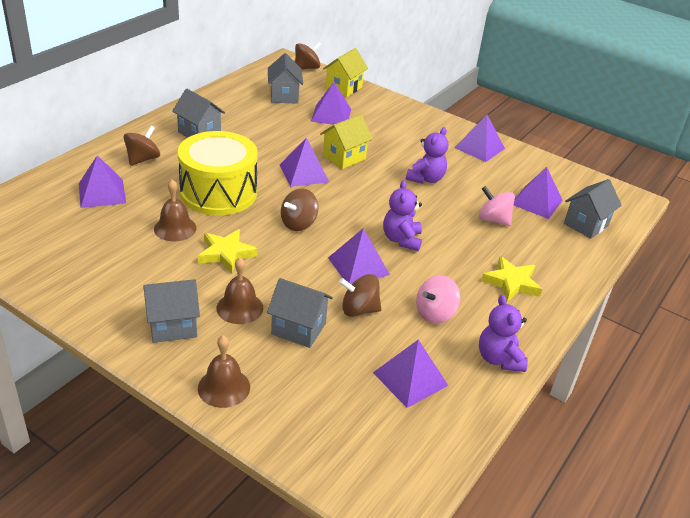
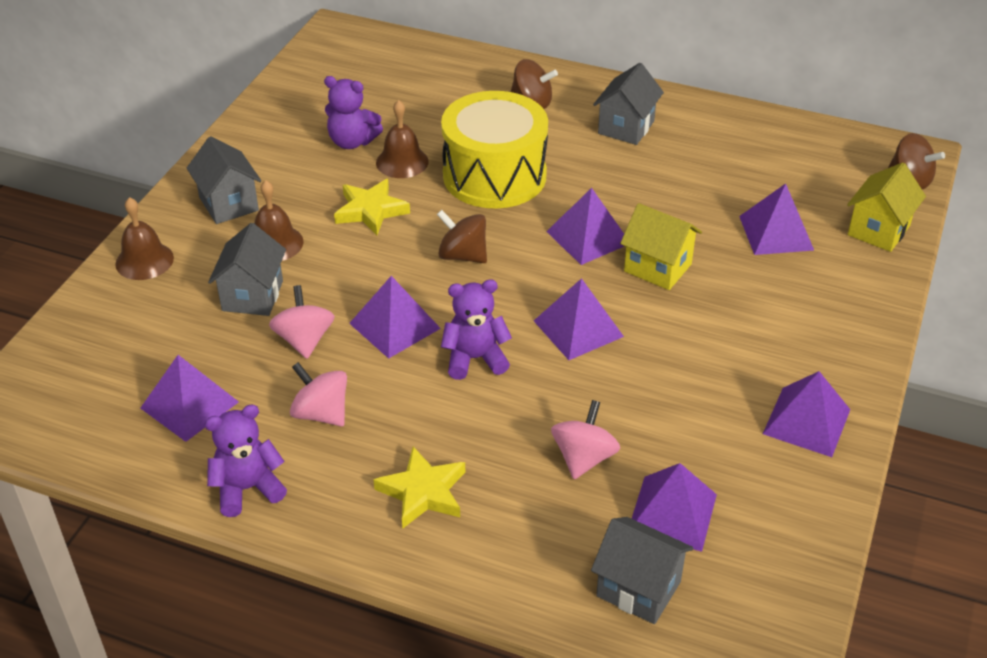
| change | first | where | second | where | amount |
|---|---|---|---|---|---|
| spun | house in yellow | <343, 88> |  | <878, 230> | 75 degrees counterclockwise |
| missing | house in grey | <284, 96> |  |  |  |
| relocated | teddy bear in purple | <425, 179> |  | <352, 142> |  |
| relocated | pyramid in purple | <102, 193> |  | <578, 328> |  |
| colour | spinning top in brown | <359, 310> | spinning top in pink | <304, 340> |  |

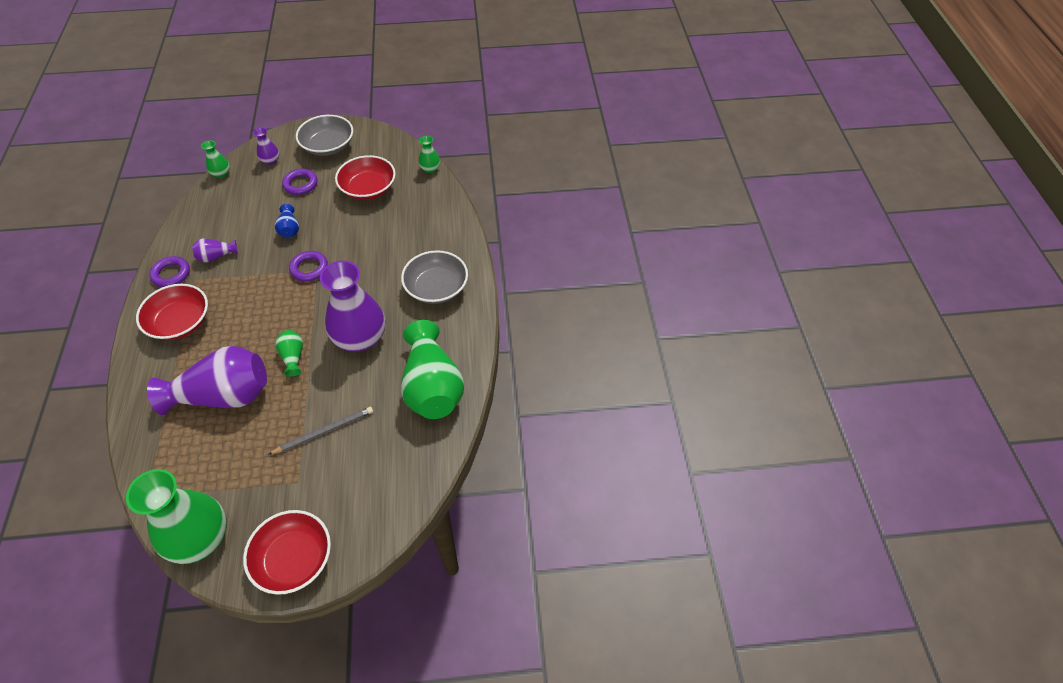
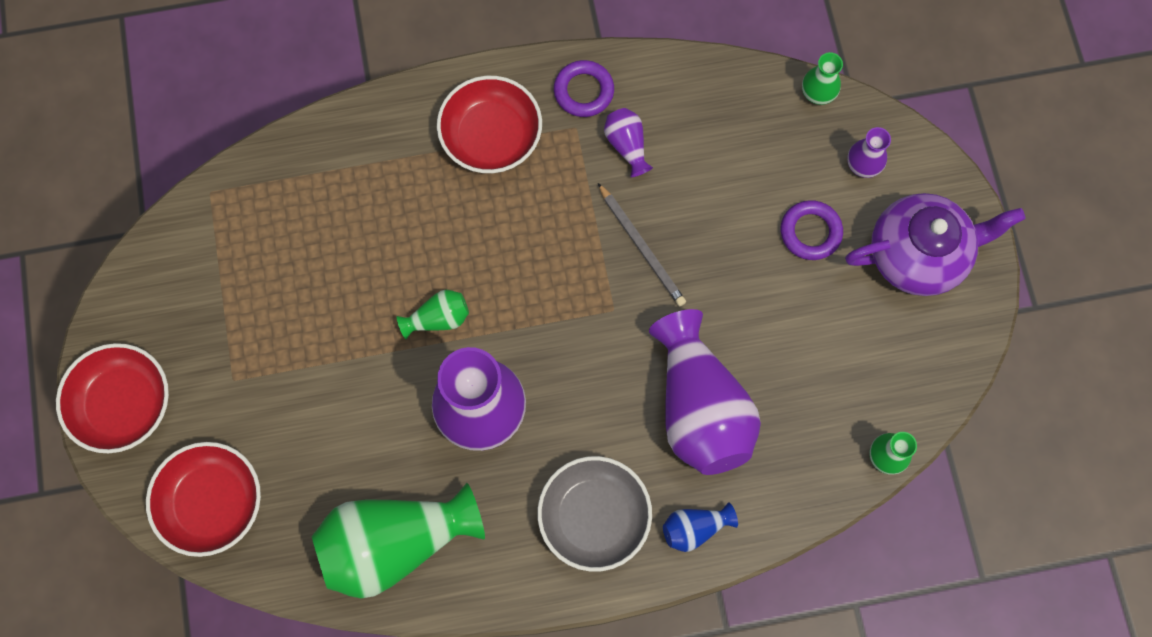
| change | first | where | second | where | amount |
|---|---|---|---|---|---|
| exchanged | bowl in grey | <328, 146> | teapot in purple | <918, 255> |  |
| relocated | bowl in red | <368, 189> |  | <212, 502> |  |
| relocated | vase in blue | <289, 229> |  | <694, 528> |  |
| missing | ring in purple | <309, 268> |  |  |  |
| relocated | vase in purple | <224, 396> |  | <699, 408> |  |
| relocated | pencil in grey | <324, 431> |  | <641, 247> |  |
| missing | vase in green | <200, 538> |  |  |  |

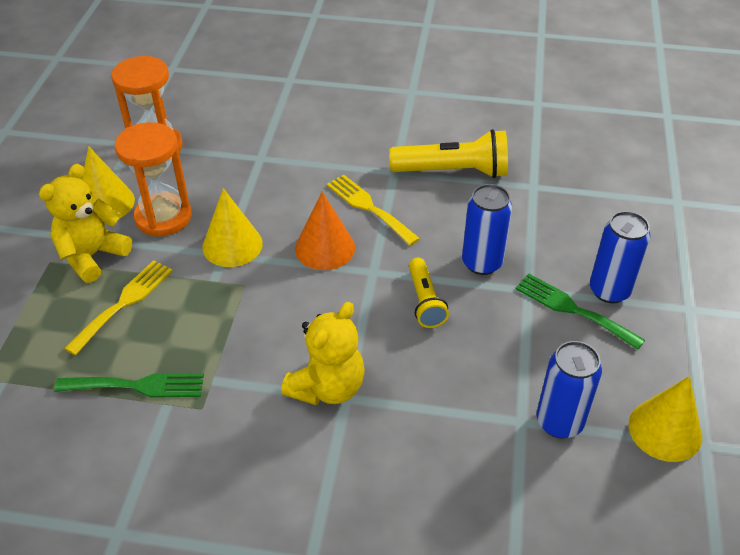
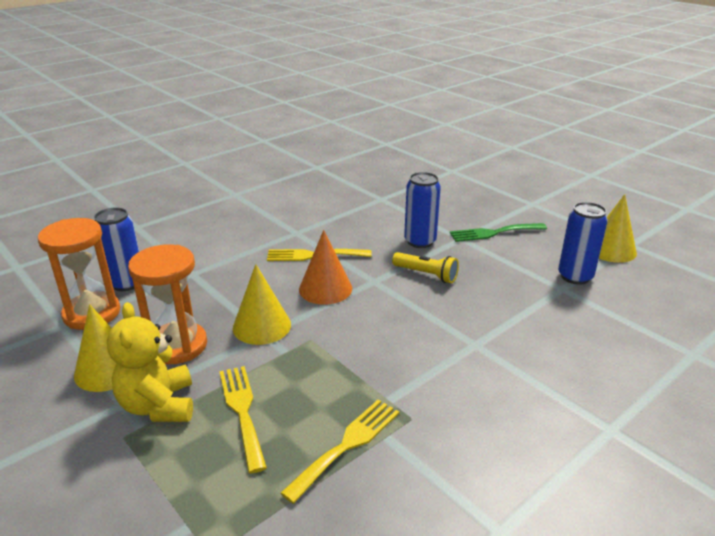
| change | first | where | second | where | amount |
|---|---|---|---|---|---|
| missing | flashlight in yellow | <453, 171> |  |  |  |
| relocated | can in blue | <609, 290> |  | <126, 283> |  |
| missing | teddy bear in yellow | <327, 387> |  |  |  |
| colour | fork in green | <138, 386> | fork in yellow | <347, 445> |  |

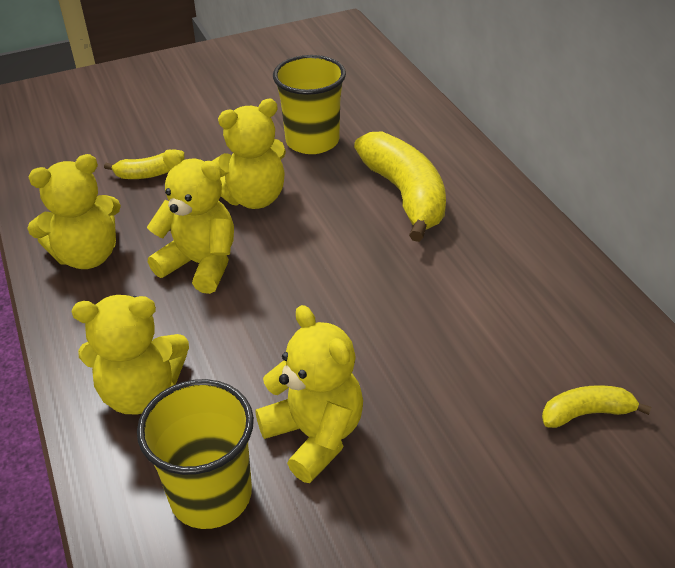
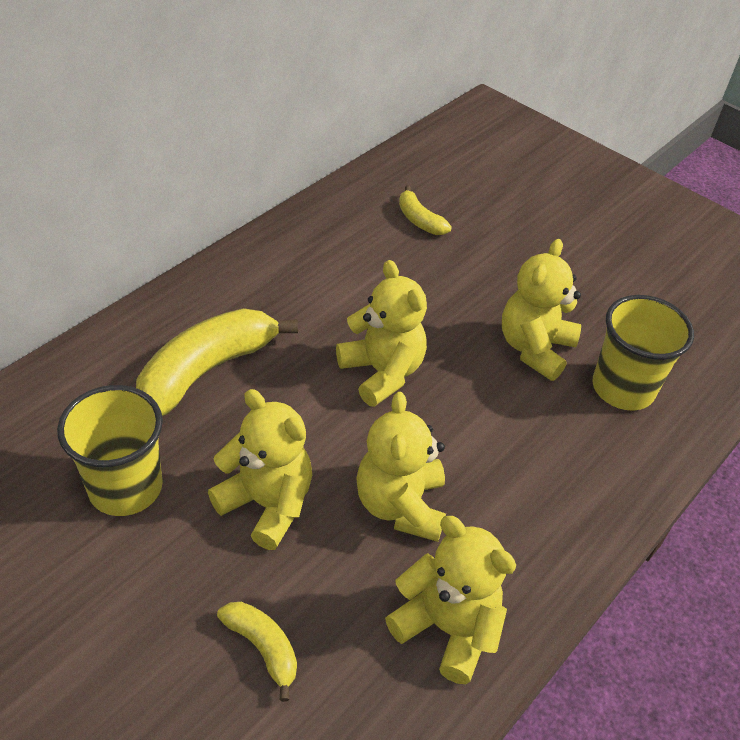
| change | first | where | second | where | amount |
|---|---|---|---|---|---|
| relocated | teddy bear in yellow | <141, 392> |  | <382, 372> |  |

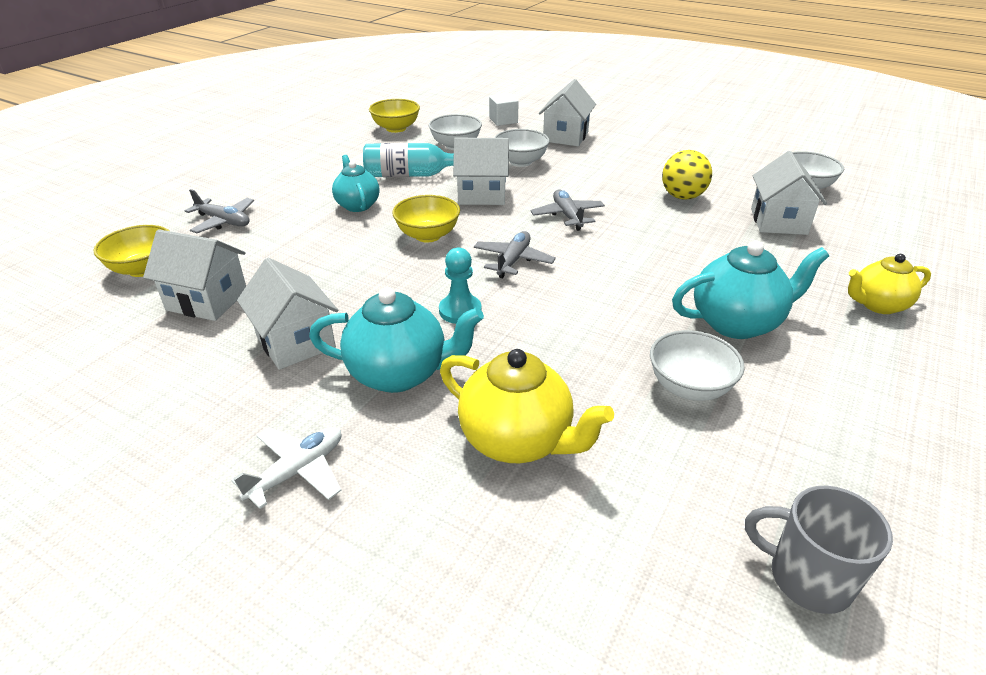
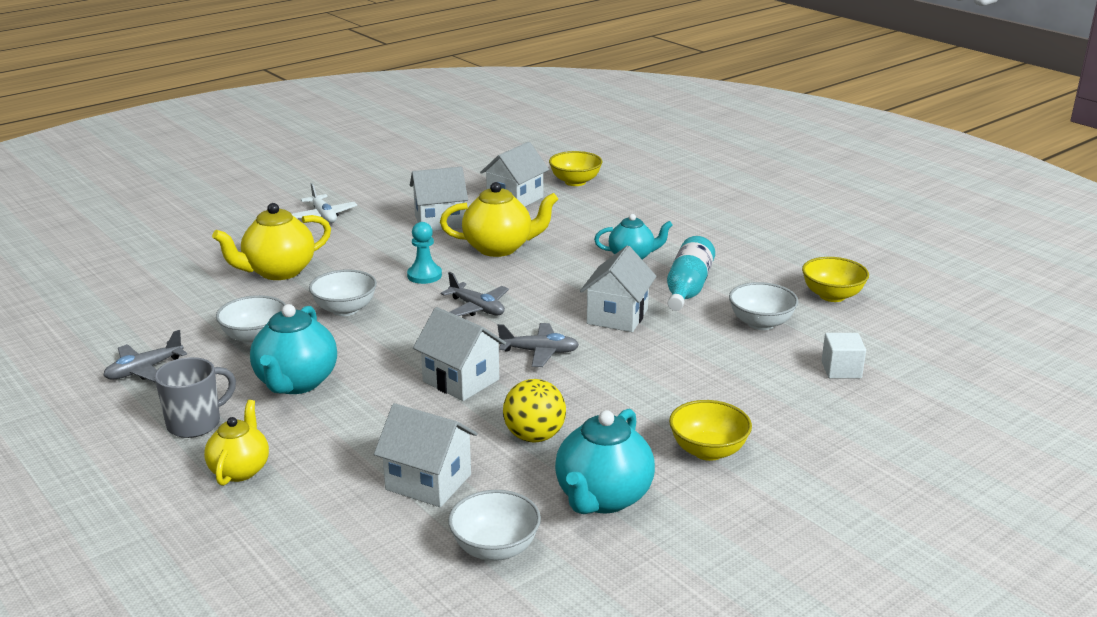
| change | first | where | second | where | amount |
|---|---|---|---|---|---|
| relocated | house in white | <565, 137> |  | <461, 380> |  |
| relocated | bowl in white | <520, 162> |  | <345, 309> |  |
| relocated | plane in grey | <224, 221> |  | <144, 370> |  |
| relocated | bowl in yellow | <428, 235> |  | <708, 451> |  |
| relocated | teapot in turquoise | <399, 374> |  | <602, 498> |  |
| relocated | mug in grey | <807, 577> |  | <196, 423> |  |
| appeared |  |  | teapot in yellow | <499, 248> |  |

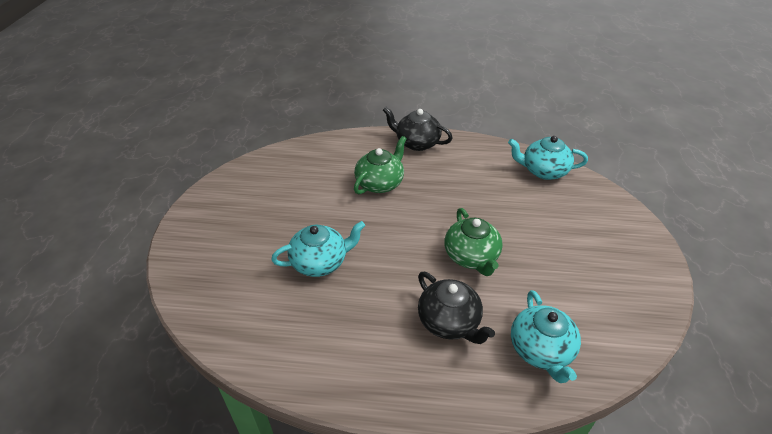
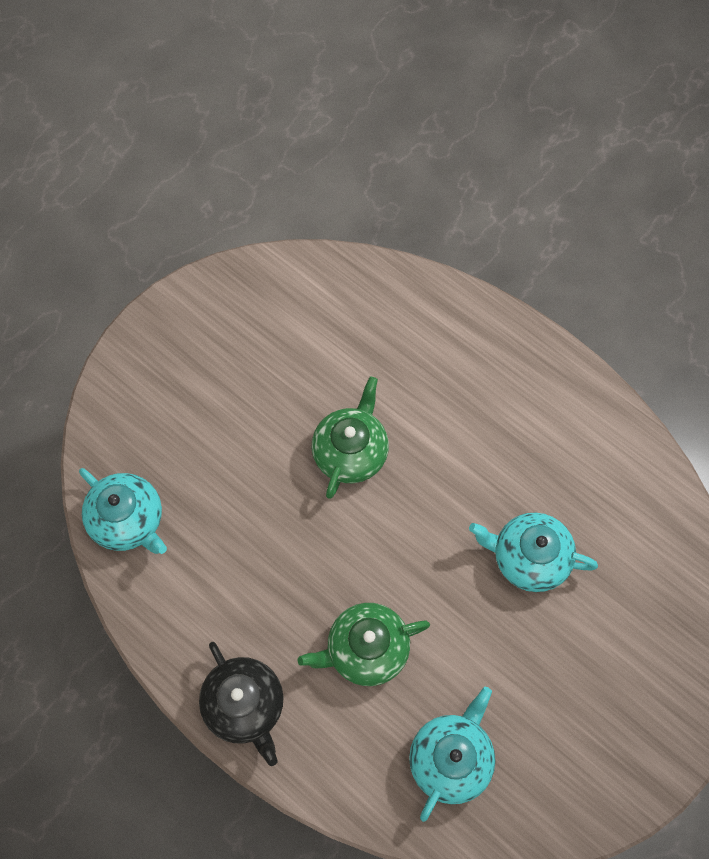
| change | first | where | second | where | amount |
|---|---|---|---|---|---|
| missing | teapot in black | <449, 322> |  |  |  |
| relocated | teapot in turquoise | <541, 350> |  | <451, 758> |  |

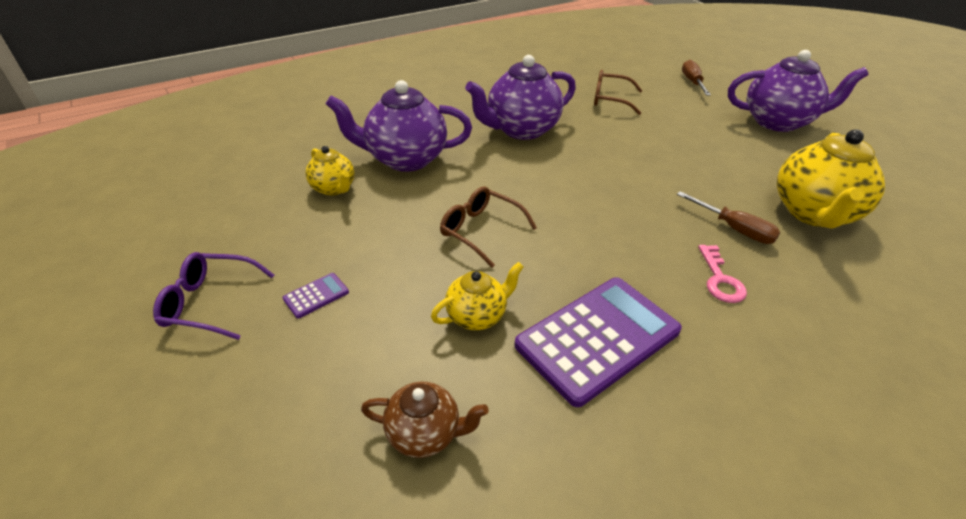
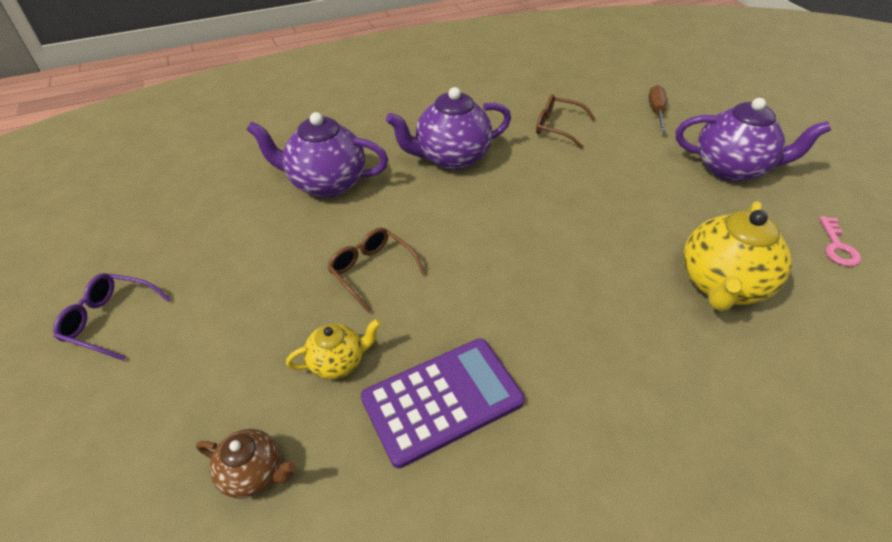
| change | first | where | second | where | amount |
|---|---|---|---|---|---|
| missing | teapot in yellow | <334, 188> |  |  |  |
| missing | screwdriver in brown | <734, 229> |  |  |  |
| relocated | key in pink | <720, 279> |  | <837, 246> |  |
| missing | calculator in purple | <316, 295> |  |  |  |

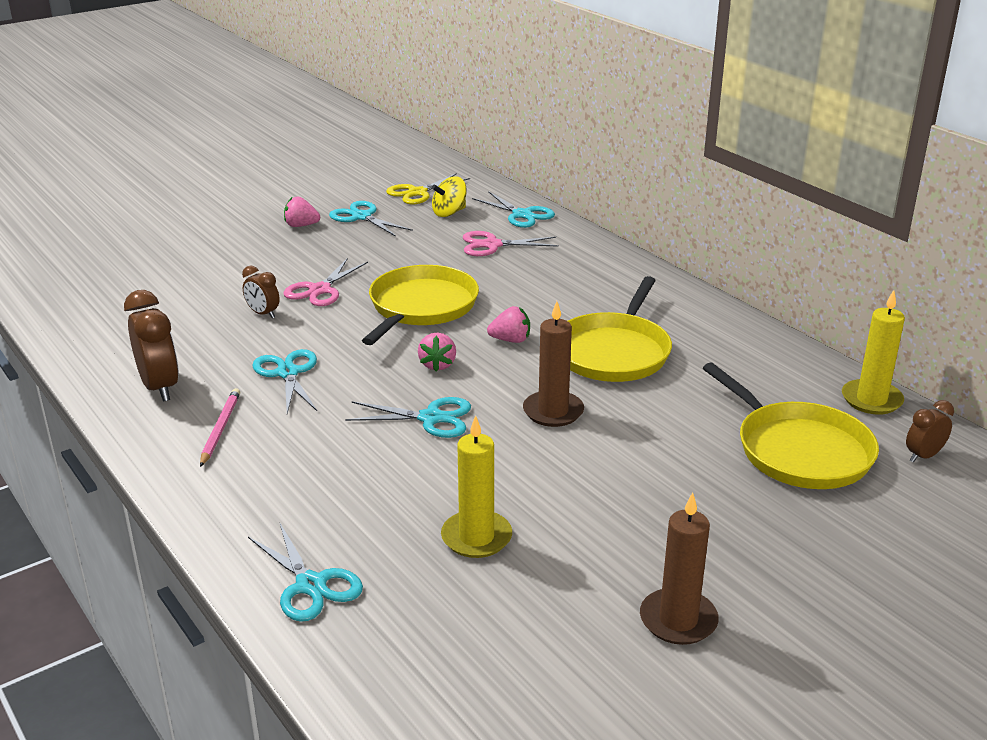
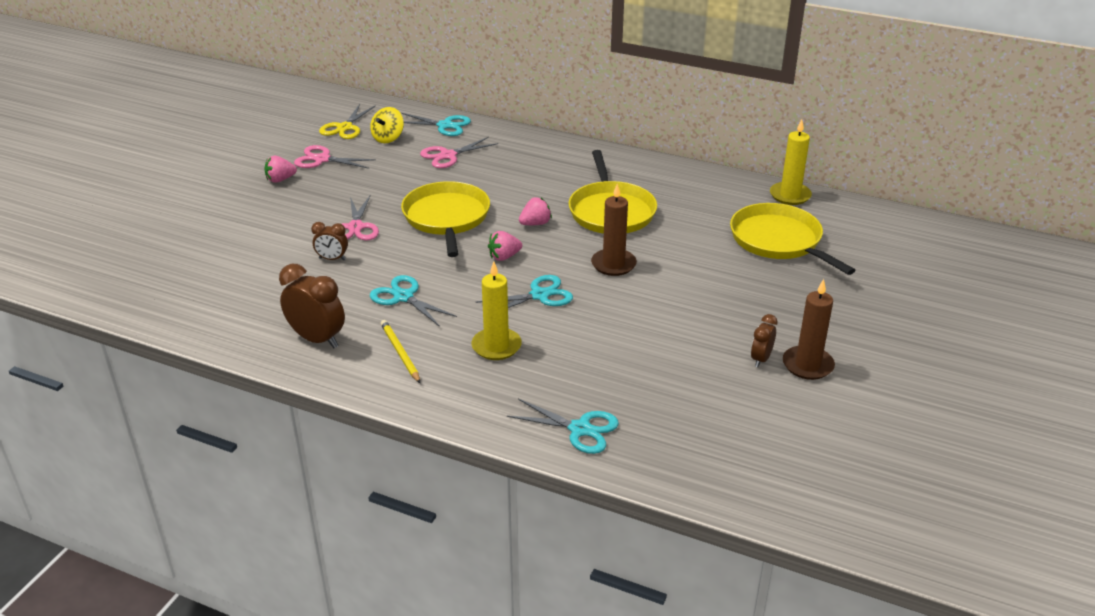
| change | first | where | second | where | amount |
|---|---|---|---|---|---|
| colour | scissors in turquoise | <362, 217> | scissors in pink | <322, 159> |  |
| spun | strawberry in pink | <437, 365> |  | <504, 257> | 90 degrees clockwise |
| spun | pan in yellow | <798, 450> |  | <779, 241> | 150 degrees counterclockwise |
| colour | pencil in pink | <220, 429> | pencil in yellow | <400, 353> |  |
| relocated | clock in brown | <923, 456> |  | <761, 359> |  |
| relocated | candle in yellow | <476, 537> |  | <496, 346> |  |

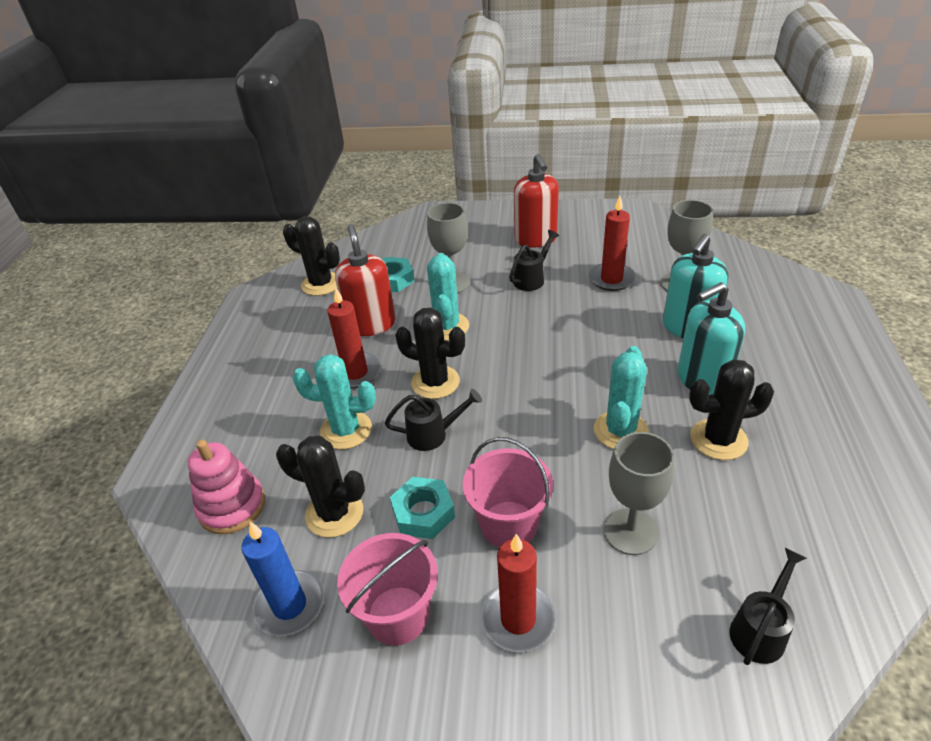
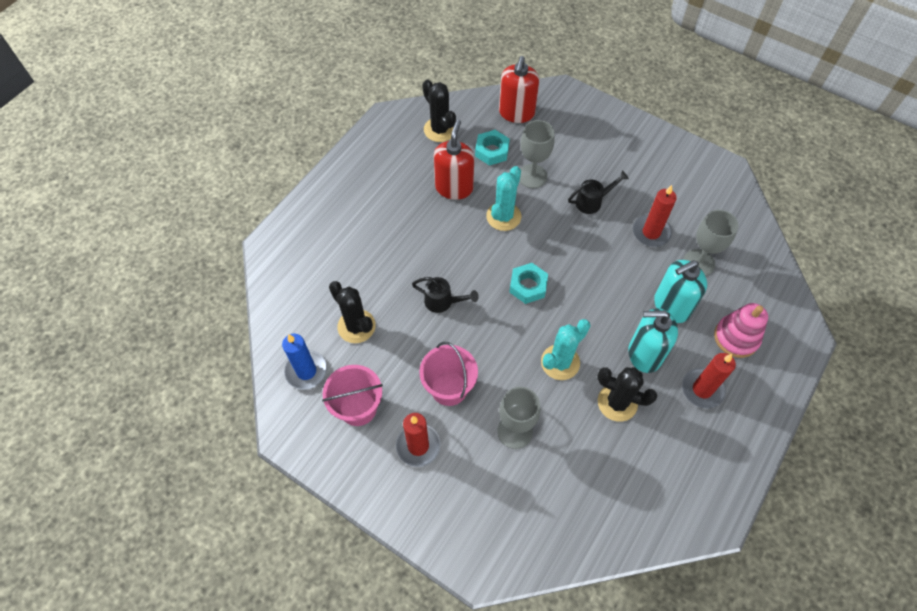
| change | first | where | second | where | amount |
|---|---|---|---|---|---|
| relocated | soap dispenser in red | <536, 239> |  | <516, 113> |  |
| relocated | candle in red | <355, 373> |  | <702, 389> |  |
| missing | cactus in black | <435, 382> |  |  |  |
| missing | cactus in turquoise | <346, 430> |  |  |  |
| relocated | stacking toy in pink | <232, 506> |  | <736, 337> |  |
| relocated | nut in turquoise | <423, 513> |  | <528, 286> |  |
| missing | watering can in black | <760, 629> |  |  |  |

